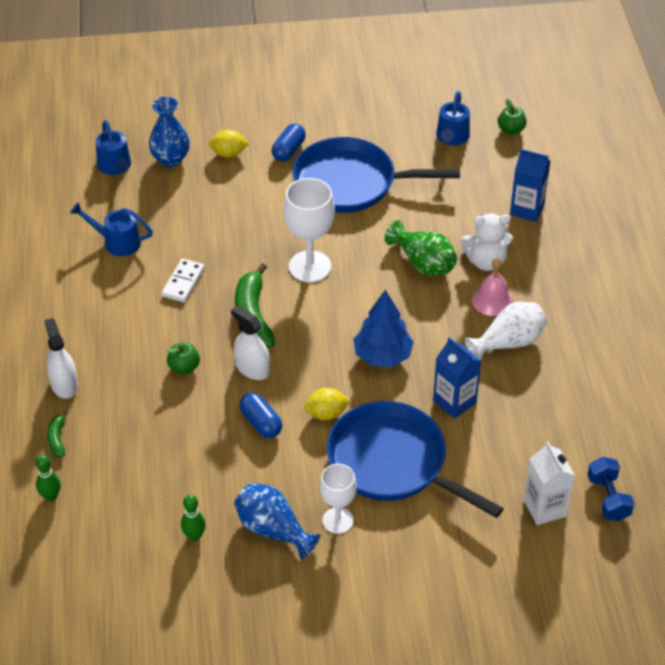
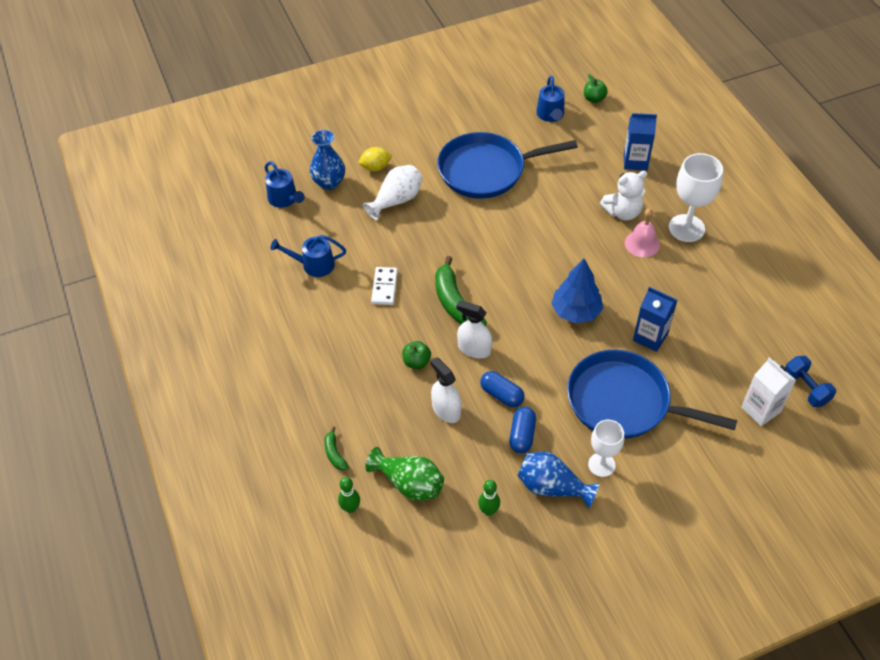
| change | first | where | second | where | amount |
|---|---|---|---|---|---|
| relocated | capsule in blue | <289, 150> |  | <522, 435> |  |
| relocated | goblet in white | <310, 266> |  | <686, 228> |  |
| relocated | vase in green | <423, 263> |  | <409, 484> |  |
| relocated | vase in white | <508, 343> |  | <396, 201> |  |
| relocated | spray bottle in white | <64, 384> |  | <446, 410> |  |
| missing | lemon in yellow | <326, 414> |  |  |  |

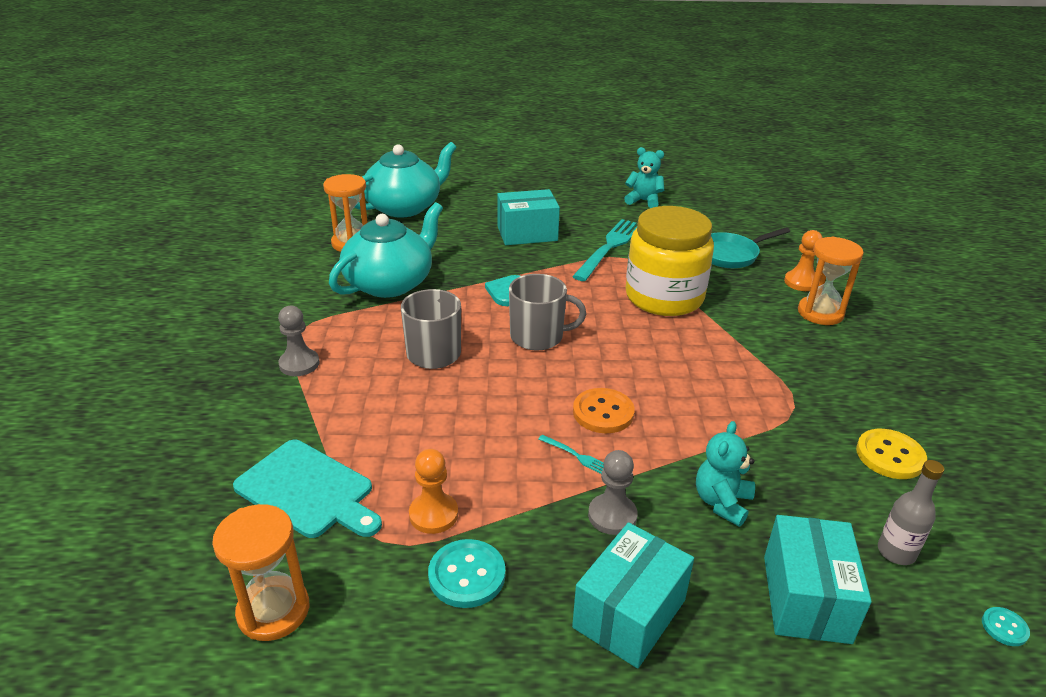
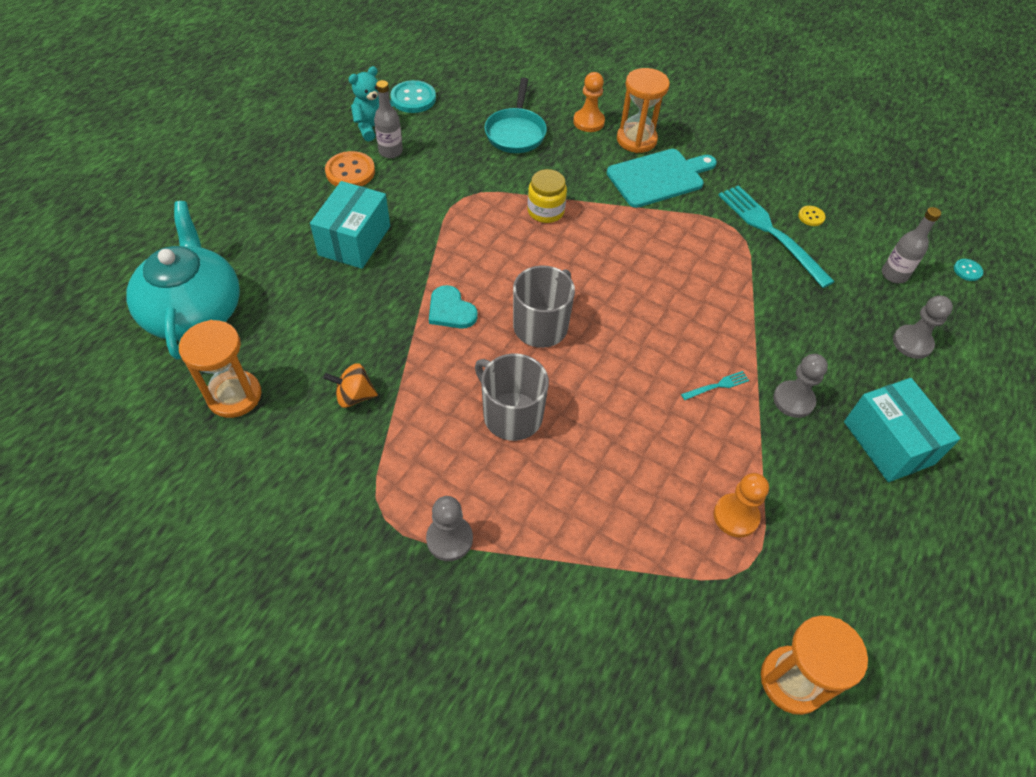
| change | first | where | second | where | amount |
|---|---|---|---|---|---|
| exchanged | teapot in turquoise | <390, 283> | spinning top in orange | <354, 396> |  |
| size | jar in yellow | <664, 297> |  | <545, 211> | x0.47 |
| relocated | fork in turquoise | <609, 247> |  | <769, 231> |  |
| relocated | button in orange | <603, 412> |  | <350, 172> |  |
| missing | teddy bear in turquoise | <722, 502> |  |  |  |
| size | button in yellow | <890, 456> |  | <811, 217> | x0.52 |
| relocated | cutting board in turquoise | <308, 490> |  | <658, 177> |  |
| exchanged | box in turquoise | <806, 598> | pawn in grey | <912, 343> |  |
| relocated | button in turquoise | <467, 575> |  | <413, 98> |  |
| appeared |  |  | bottle in grey | <390, 151> |  |

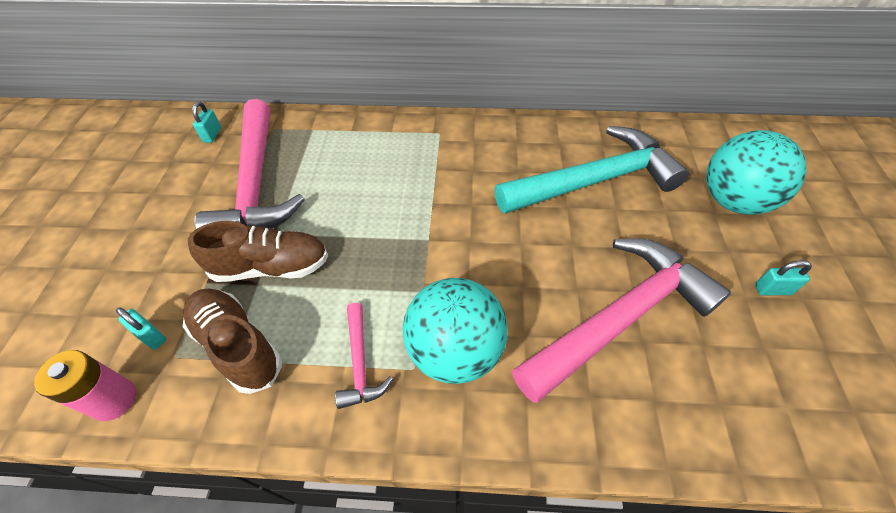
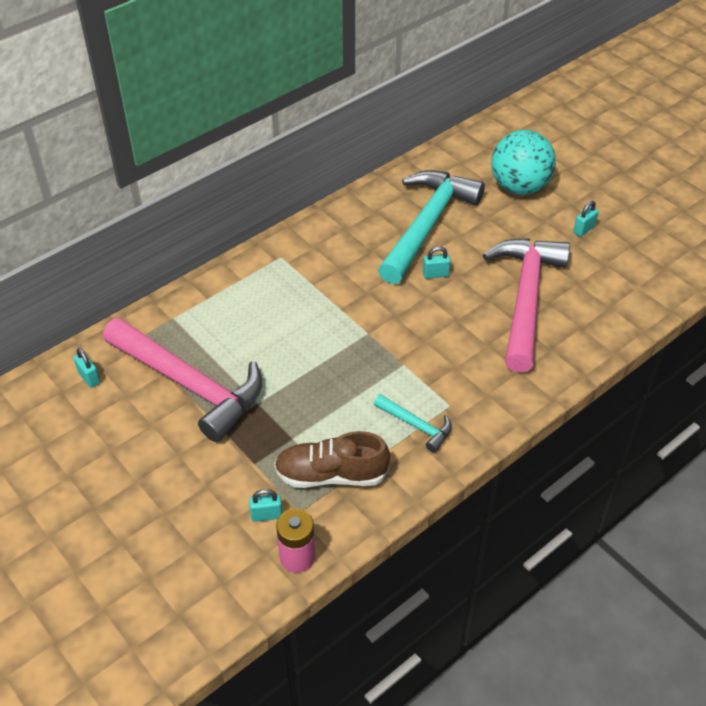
| change | first | where | second | where | amount |
|---|---|---|---|---|---|
| missing | shoe in brown | <271, 267> |  |  |  |
| missing | ball in turquoise | <455, 351> |  |  |  |
| colour | hammer in pink | <360, 363> | hammer in turquoise | <416, 426> |  |
| appeared |  |  | padlock in turquoise | <435, 274> |  |

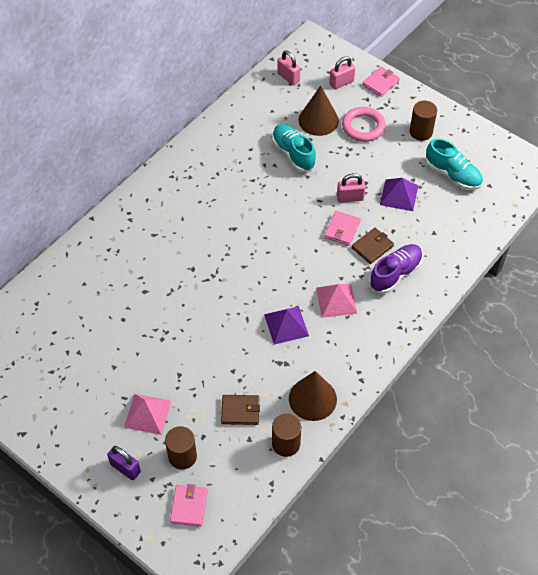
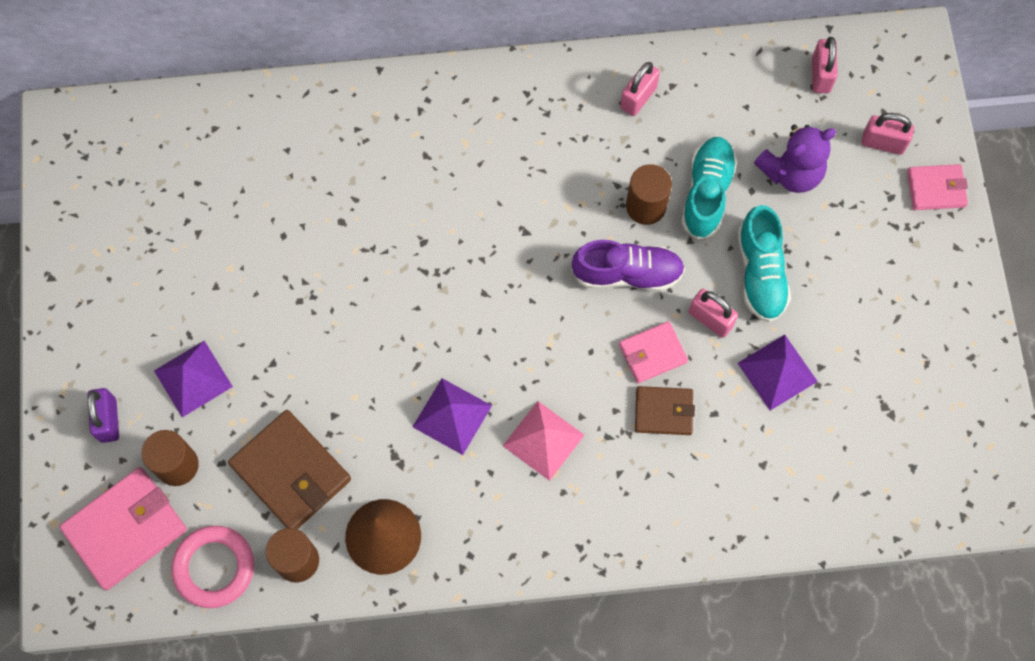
| change | first | where | second | where | amount |
|---|---|---|---|---|---|
| exchanged | cone in brown | <318, 120> | teddy bear in purple | <791, 172> |  |
| relocated | cylinder in brown | <421, 132> |  | <646, 206> |  |
| relocated | ring in pink | <363, 127> |  | <214, 567> |  |
| relocated | shoe in turquoise | <452, 175> |  | <760, 273> |  |
| relocated | shoe in purple | <395, 274> |  | <627, 273> |  |
| colour | pyramid in pink | <147, 414> | pyramid in purple | <193, 378> |  |
| size | wallet in brown | <240, 411> |  | <291, 472> | x1.69 |
| size | wallet in pink | <189, 506> |  | <125, 529> | x1.69 |
| appeared |  |  | padlock in pink | <638, 98> |  |

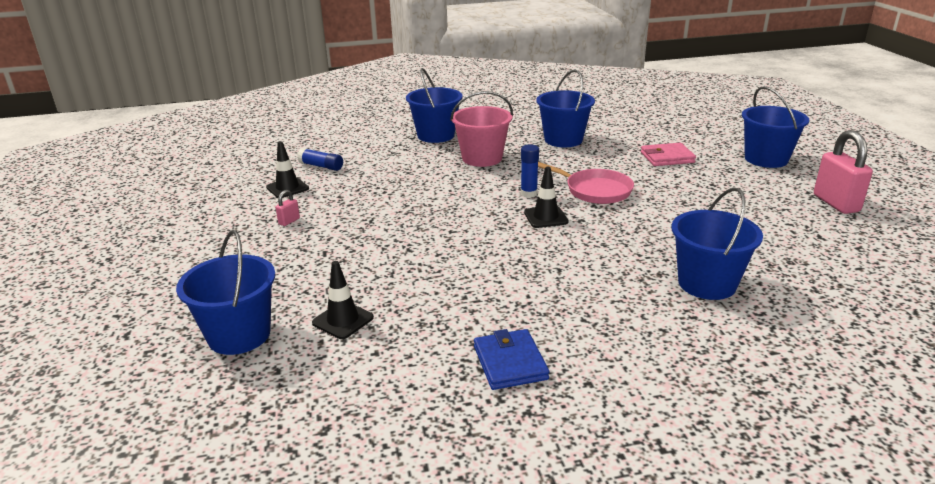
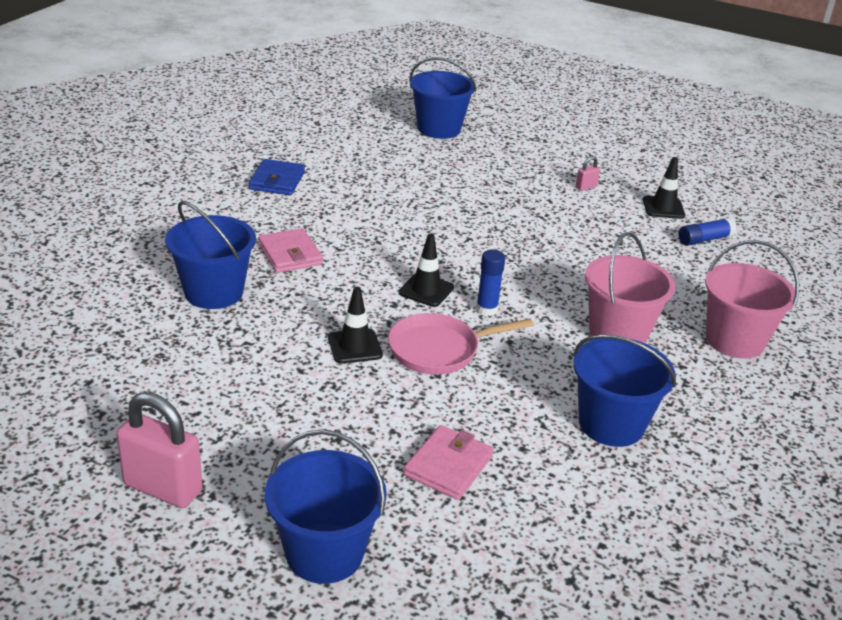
| change | first | where | second | where | amount |
|---|---|---|---|---|---|
| colour | bucket in blue | <436, 135> | bucket in pink | <734, 340> |  |
| spun | padlock in pink | <289, 221> |  | <586, 187> | 75 degrees clockwise |
| relocated | traffic cone in black | <343, 320> |  | <355, 346> |  |
| spun | wallet in blue | <510, 363> |  | <277, 181> | 75 degrees clockwise |
| appeared |  |  | wallet in pink | <290, 254> |  |

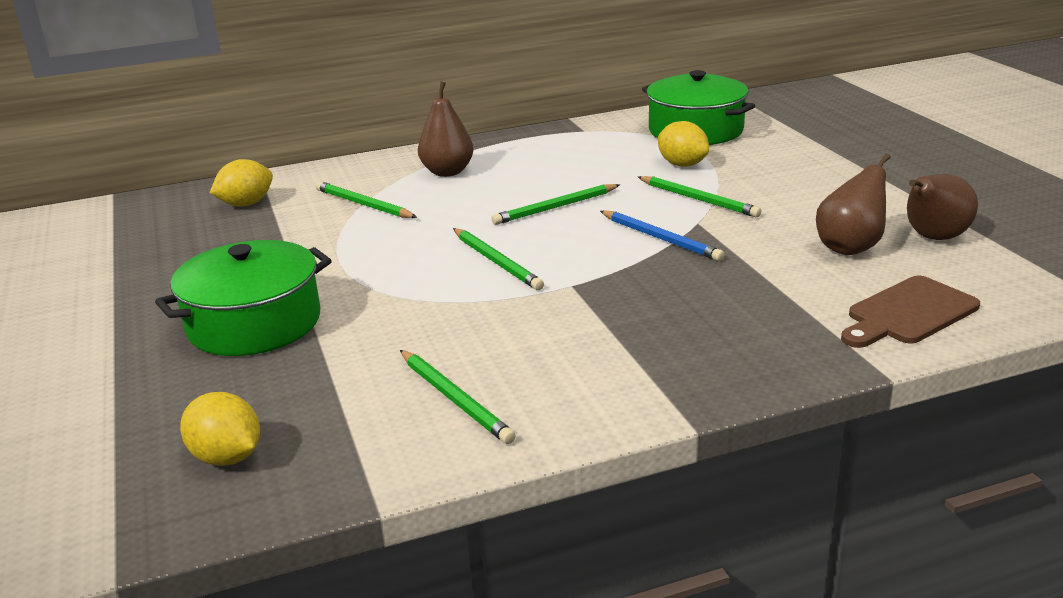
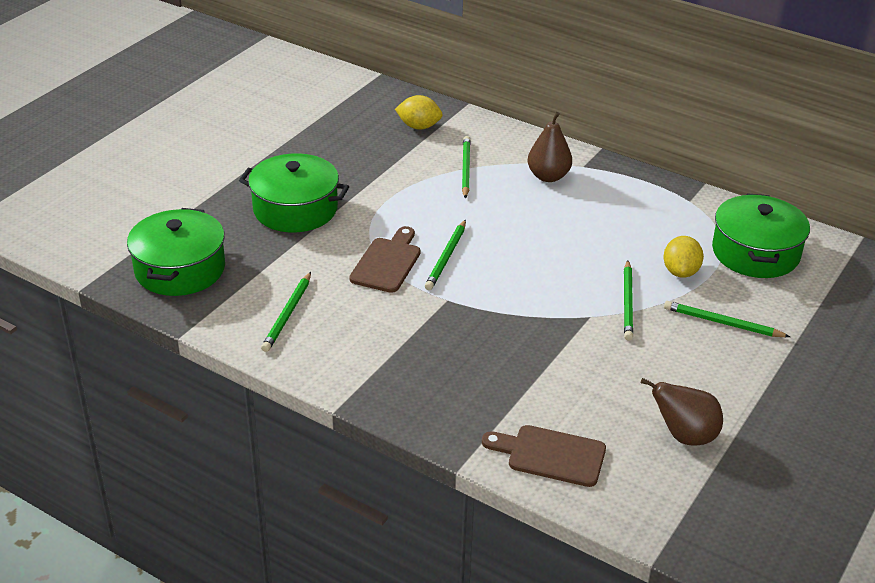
| change | first | where | second | where | amount |
|---|---|---|---|---|---|
| missing | pear in brown | <850, 248> |  |  |  |
| relocated | pencil in green | <555, 207> |  | <722, 323> |  |
| missing | pencil in blue | <660, 238> |  |  |  |
| exchanged | lemon in yellow | <227, 457> | pot in green | <180, 269> |  |
| appeared |  |  | cutting board in brown | <387, 262> |  |

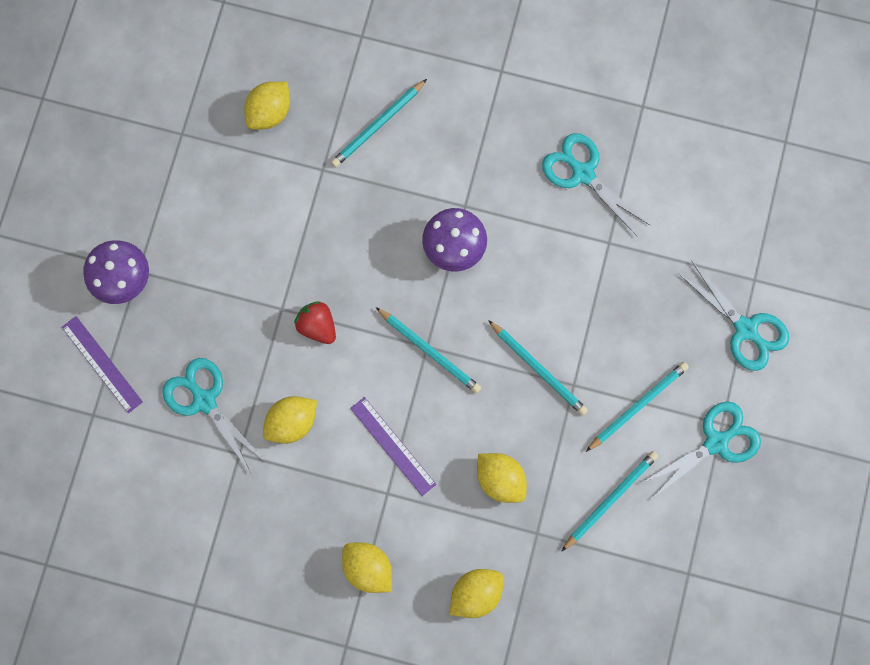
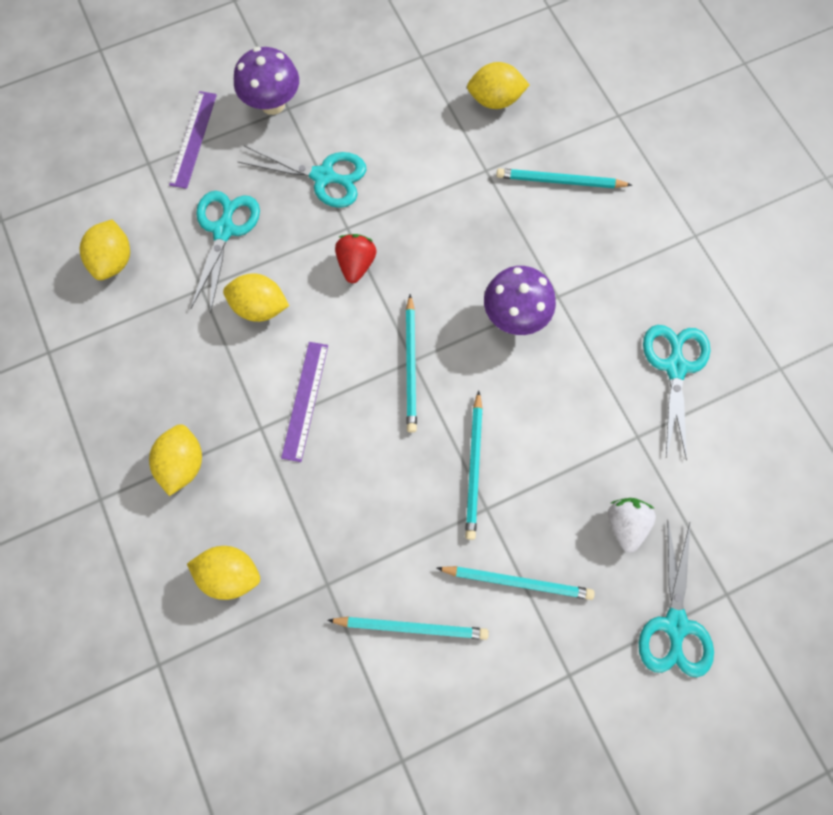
| change | first | where | second | where | amount |
|---|---|---|---|---|---|
| relocated | scissors in turquoise | <716, 442> |  | <324, 177> |  |
| relocated | lemon in yellow | <500, 479> |  | <114, 260> |  |
| appeared |  |  | strawberry in white | <625, 524> |  |

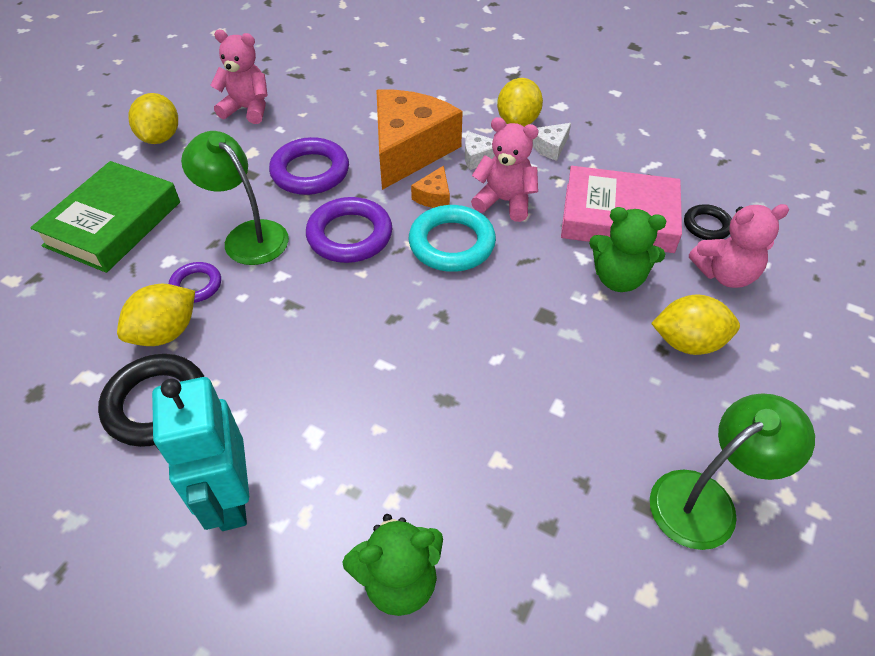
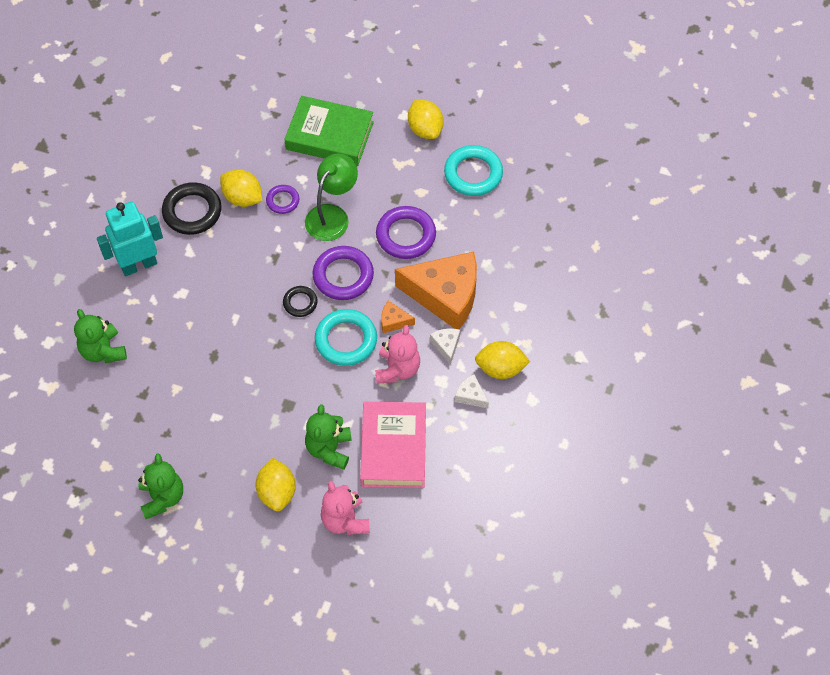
| change | first | where | second | where | amount |
|---|---|---|---|---|---|
| exchanged | teddy bear in pink | <247, 109> | ring in turquoise | <473, 173> |  |
| spun | lemon in yellow | <160, 138> |  | <425, 129> | 75 degrees clockwise |
| relocated | ring in black | <707, 225> |  | <300, 303> |  |
| exchanged | lamp in green | <706, 500> | teddy bear in green | <162, 497> |  |

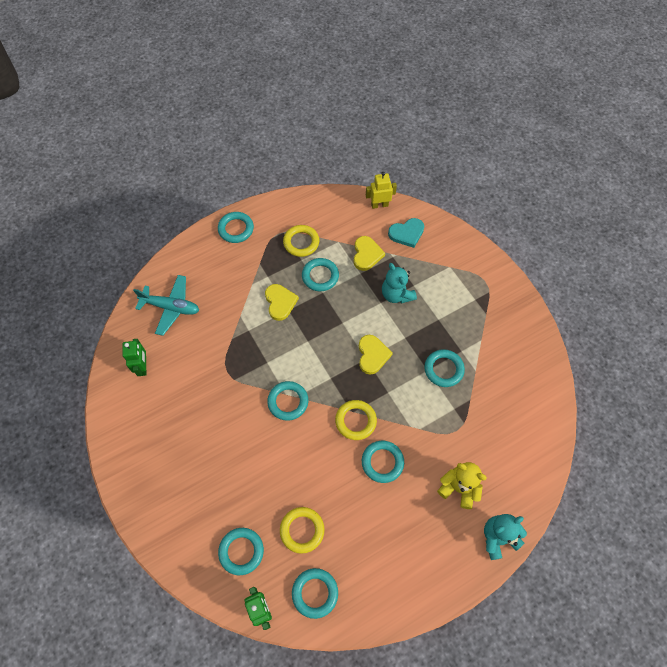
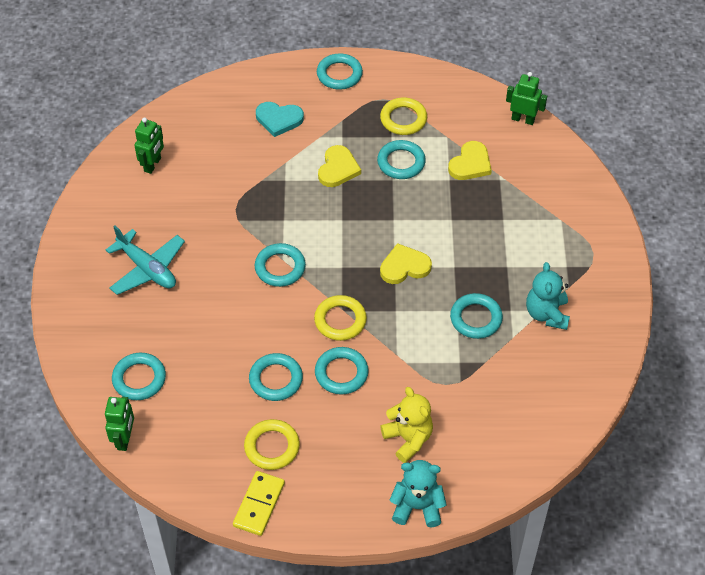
| change | first | where | second | where | amount |
|---|---|---|---|---|---|
| colour | robot in yellow | <379, 205> | robot in green | <523, 119> |  |
| relocated | heart in turquoise | <407, 233> |  | <279, 119> |  |
| relocated | teddy bear in turquoise | <396, 294> |  | <547, 314> |  |
| relocated | plane in turquoise | <171, 307> |  | <147, 269> |  |
| spun | heart in yellow | <372, 355> |  | <404, 266> | 135 degrees counterclockwise |
| relocated | ring in yellow | <302, 530> |  | <272, 447> |  |
| relocated | ring in turquoise | <315, 593> |  | <276, 379> |  |
| appeared |  |  | domino in yellow | <259, 504> |  |

